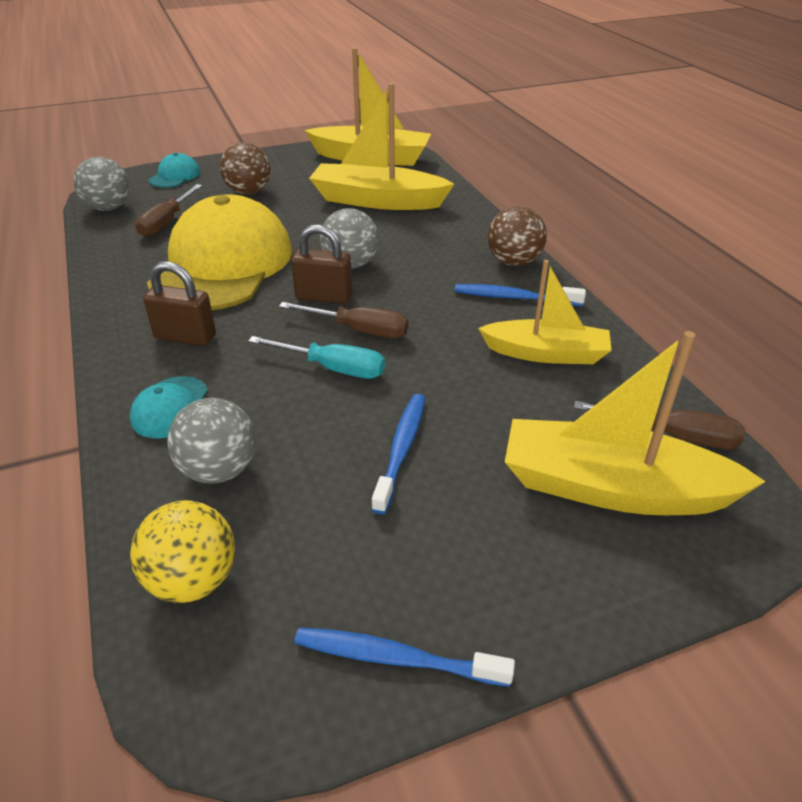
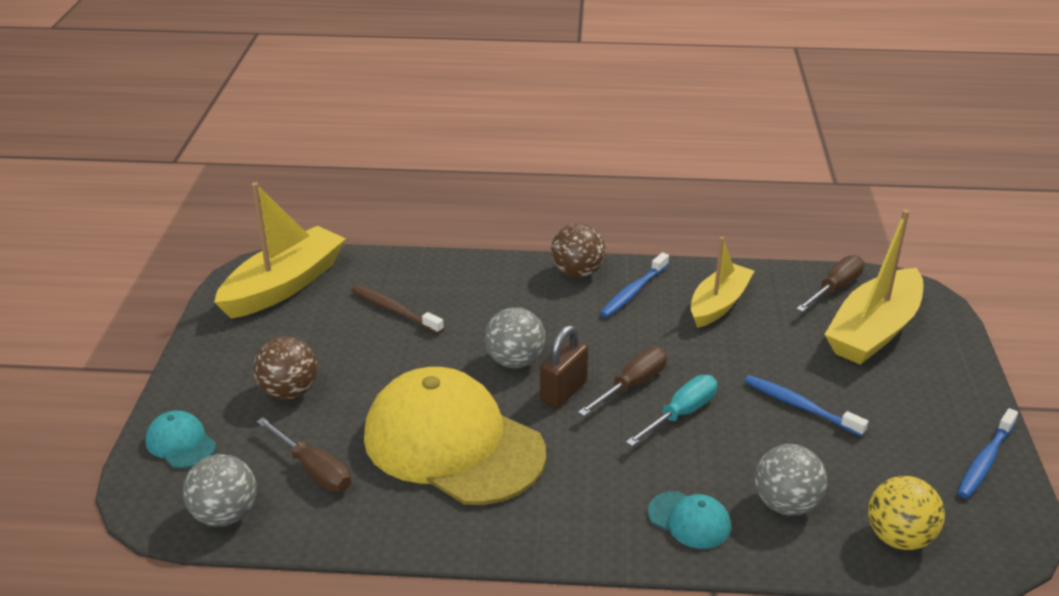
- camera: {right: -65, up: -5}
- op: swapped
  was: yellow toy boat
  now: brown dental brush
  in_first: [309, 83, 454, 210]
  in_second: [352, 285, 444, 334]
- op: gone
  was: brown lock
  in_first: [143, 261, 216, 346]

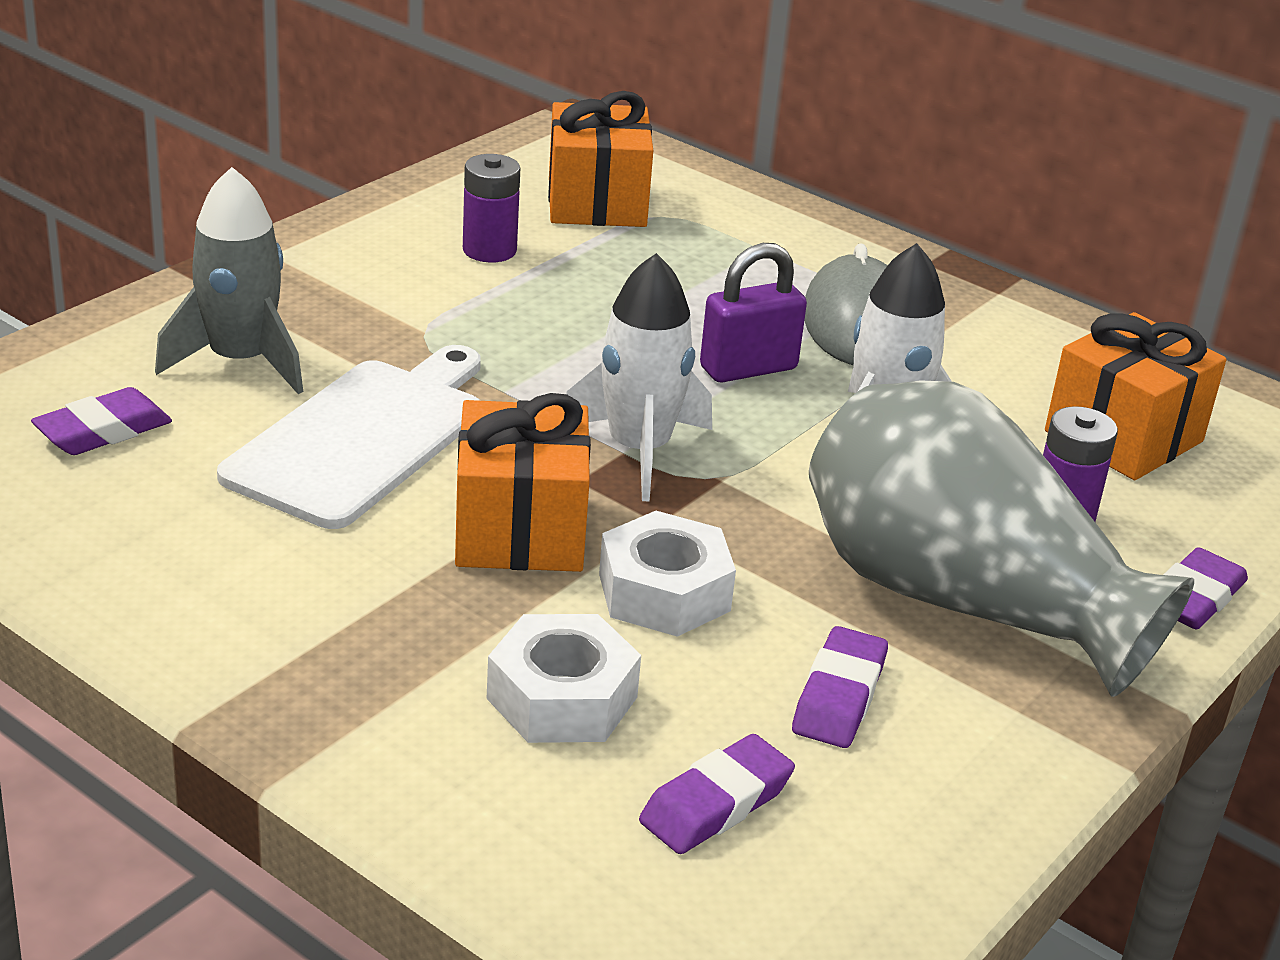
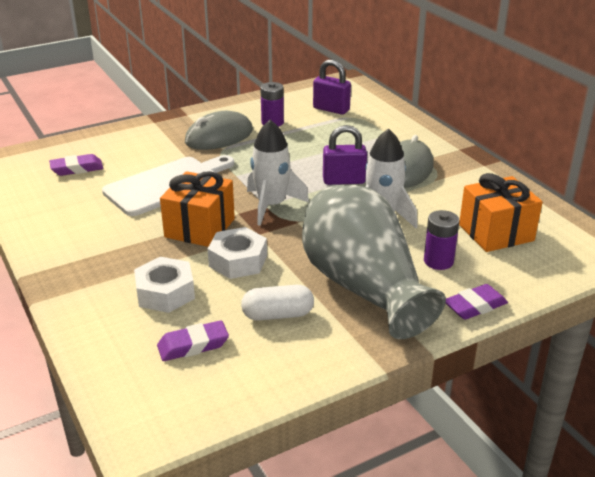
- camera: {right: 25, up: 0}
- op: swapped
  was: bright orange present
  now: violet lock
  in_first: [548, 91, 653, 227]
  in_second: [313, 60, 351, 115]
- op: gone
  was: ash-grey spaceship
  in_first: [155, 167, 303, 394]
- op: swapped
  was: violet pencil eraser
  now: white capsule
  in_first: [792, 626, 888, 748]
  in_second: [241, 285, 314, 321]
- op: new
  now: ash-grey mouse
  in_second: [185, 111, 253, 150]

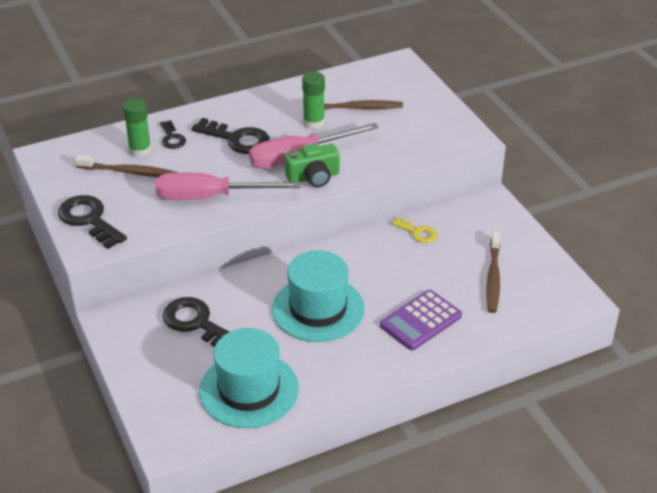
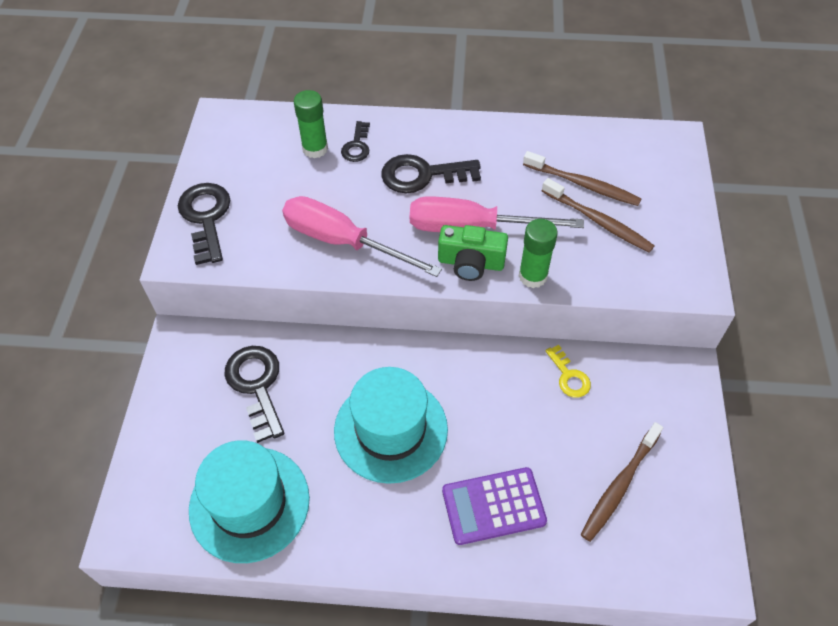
- camera: {right: 30, up: 15}
- op: shifted
  was: green glue
  in_first: [302, 71, 325, 129]
  in_second: [519, 219, 558, 288]
- op: rotated
  was: black door key
  in_first: [192, 118, 270, 154]
  in_second: [381, 154, 481, 193]
  clockwise: 120
- op: shifted
  was: brown dental brush
  in_first: [75, 155, 176, 177]
  in_second: [542, 178, 655, 253]

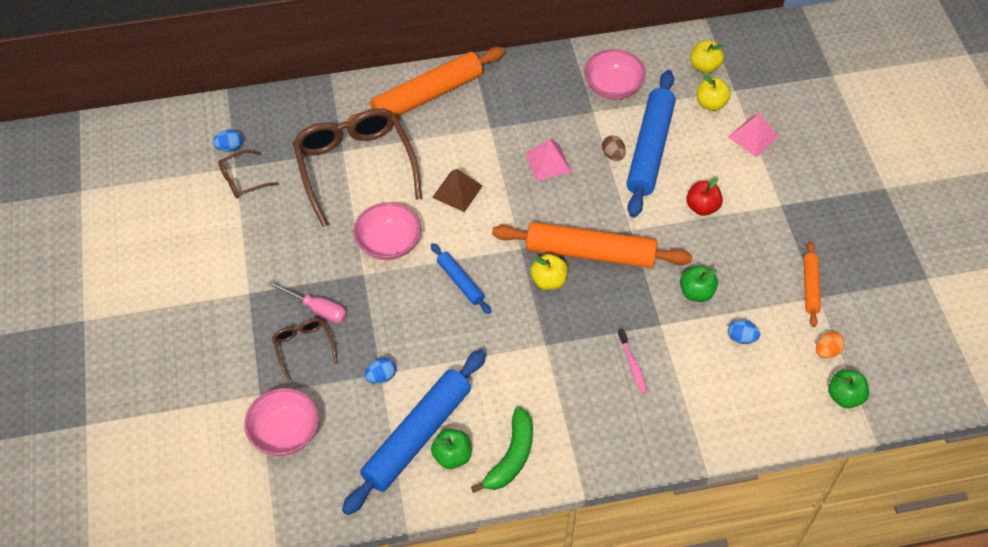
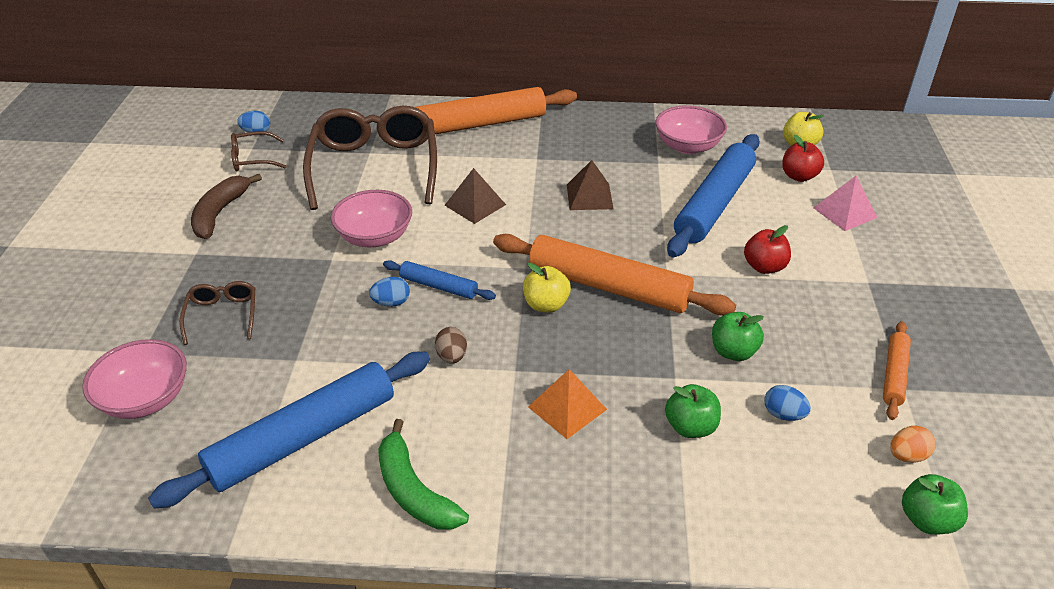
- camera: {right: 15, up: -15}
- op: repainted
  was: yellow toy apple
  now: scarlet toy apple
  in_first: [697, 74, 731, 111]
  in_second: [782, 135, 824, 182]
- op: shifted
  was: brown egg
  in_first: [602, 135, 626, 161]
  in_second: [435, 327, 467, 363]
- op: repainted
  was: rosy pyramid shape
  now: brown pyramid shape
  in_first: [525, 139, 571, 181]
  in_second: [567, 160, 614, 210]
- op: rotated
  was: blue pastry roller
  in_first: [431, 243, 491, 314]
  in_second: [383, 260, 496, 300]
  clockwise: -45
- op: gone
  was: rosy hand screwdriver
  in_first: [268, 281, 347, 323]
- op: gone
  was: rosy dental brush
  in_first: [618, 329, 648, 394]
- op: shifted
  was: blue egg
  in_first: [365, 358, 396, 384]
  in_second: [369, 277, 410, 307]
- op: rotated
  was: green banana fruit
  in_first: [471, 407, 533, 493]
  in_second: [378, 419, 469, 529]
  clockwise: 105
- op: shifted
  was: green toy apple
  in_first: [431, 429, 472, 469]
  in_second: [665, 384, 721, 438]
- op: new
  now: brown banana fruit
  in_second: [191, 174, 262, 239]
- op: new
  now: bright orange pyramid shape
  in_second: [528, 369, 607, 439]

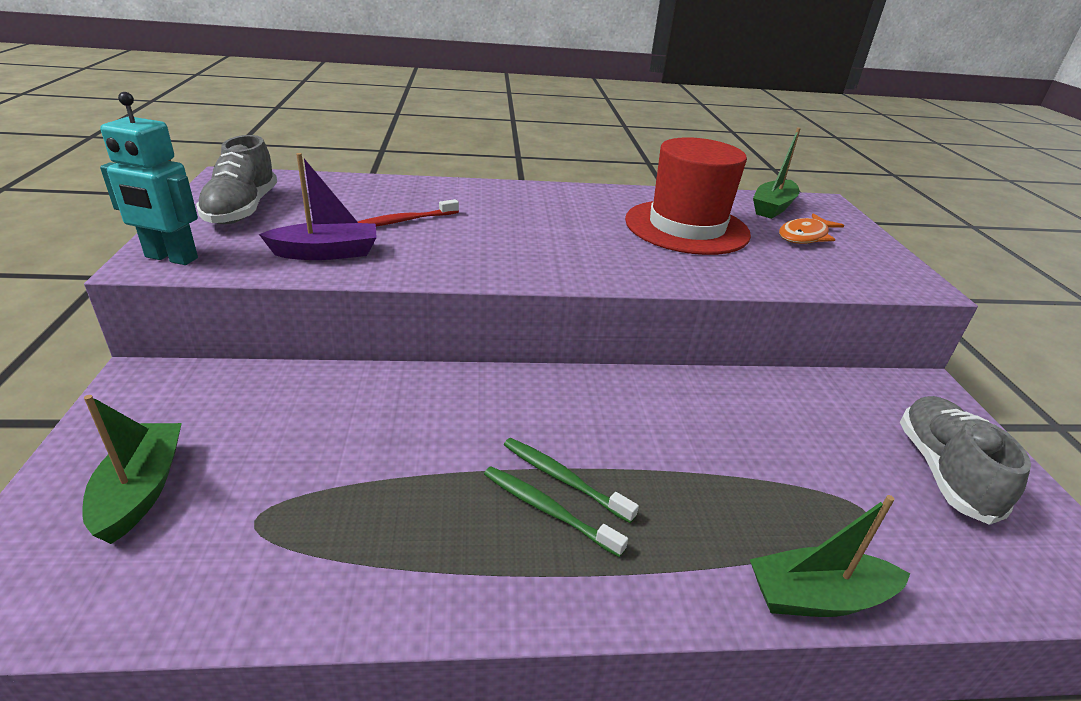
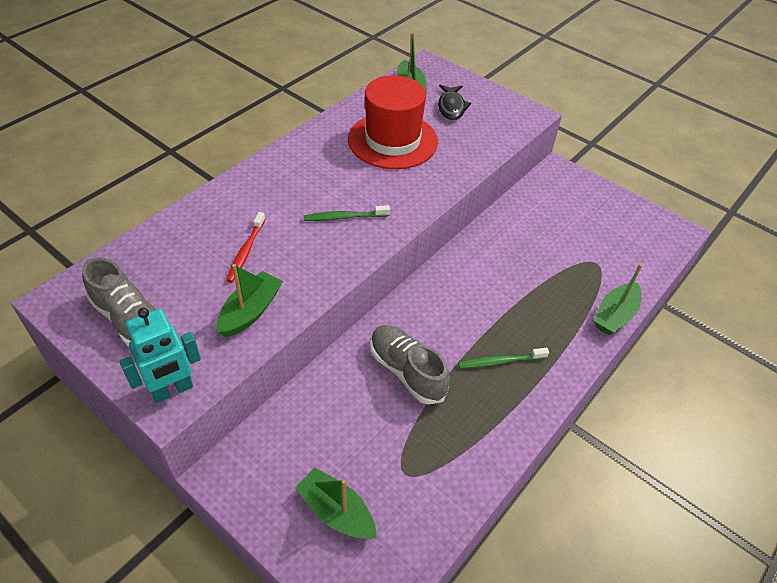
- camera: {right: -45, up: 15}
- op: repainted
  was: violet toy boat
  now: green toy boat
  in_first: [259, 153, 377, 260]
  in_second: [217, 264, 283, 337]
- op: repainted
  was: bright orange fish figure
  now: black fish figure
  in_first: [779, 213, 844, 244]
  in_second: [438, 85, 471, 120]
- op: shifted
  was: ash-grey lace-up shoe
  in_first: [900, 396, 1031, 525]
  in_second: [370, 325, 450, 405]
- op: shifted
  was: green dental brush
  in_first: [504, 438, 639, 523]
  in_second: [304, 205, 390, 221]

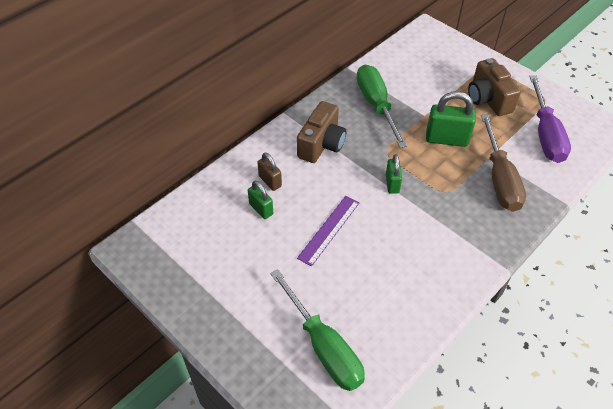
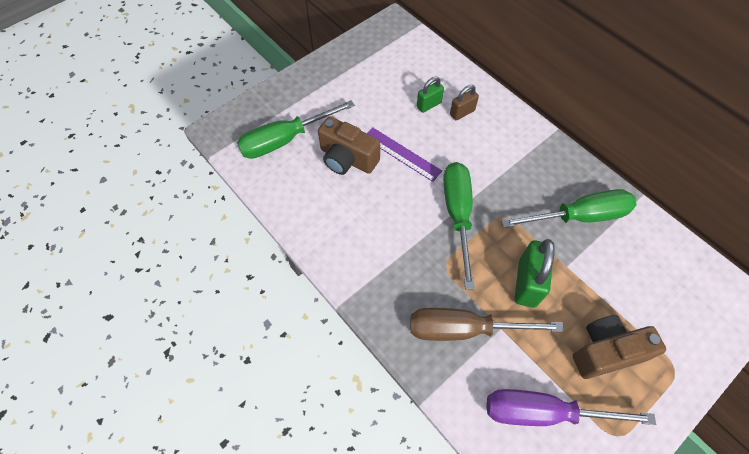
- camera: {right: 95, up: 10}
- op: shifted
  was: brown camera
  in_first: [297, 101, 346, 163]
  in_second: [318, 117, 380, 175]
- op: swapped
  was: green lock
  now: green hand screwdriver
  in_first: [386, 154, 402, 194]
  in_second: [443, 162, 475, 289]

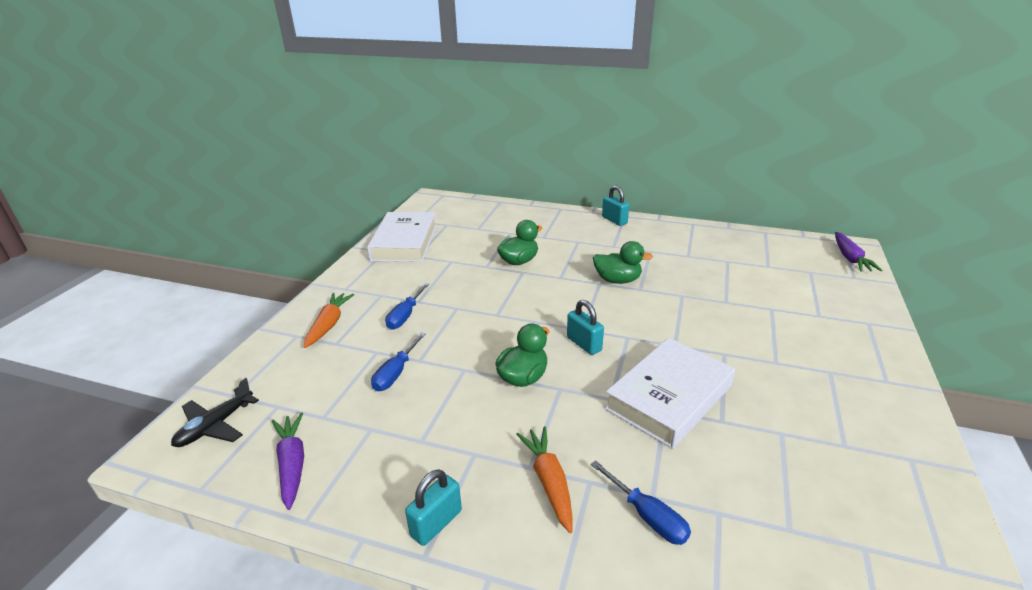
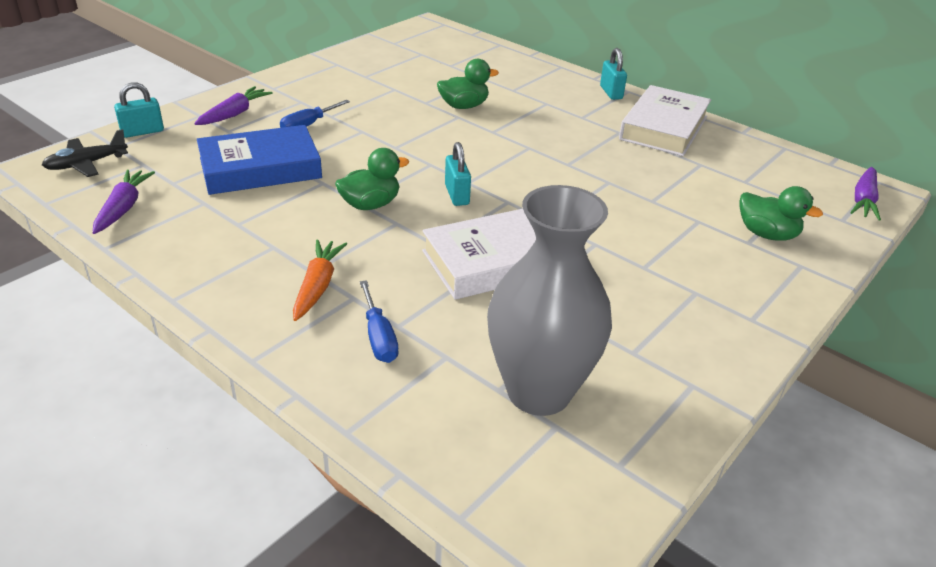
- camera: {right: 20, up: 5}
- op: shifted
  was: white hardcover
  in_first: [367, 212, 437, 262]
  in_second: [619, 85, 711, 156]
- op: shifted
  was: green rubber duck
  in_first: [593, 241, 653, 284]
  in_second: [740, 186, 823, 241]
- op: repainted
  was: bright orange carrot
  now: violet carrot
  in_first: [304, 293, 354, 348]
  in_second: [194, 86, 273, 125]
- op: swapped
  was: blue hand screwdriver
  now: blue hardcover
  in_first: [371, 332, 426, 391]
  in_second: [197, 125, 322, 195]
- op: shifted
  was: teal lock
  in_first: [405, 469, 462, 546]
  in_second: [114, 82, 164, 138]
- op: new
  now: ash-grey tall vase
  in_second: [487, 185, 612, 416]

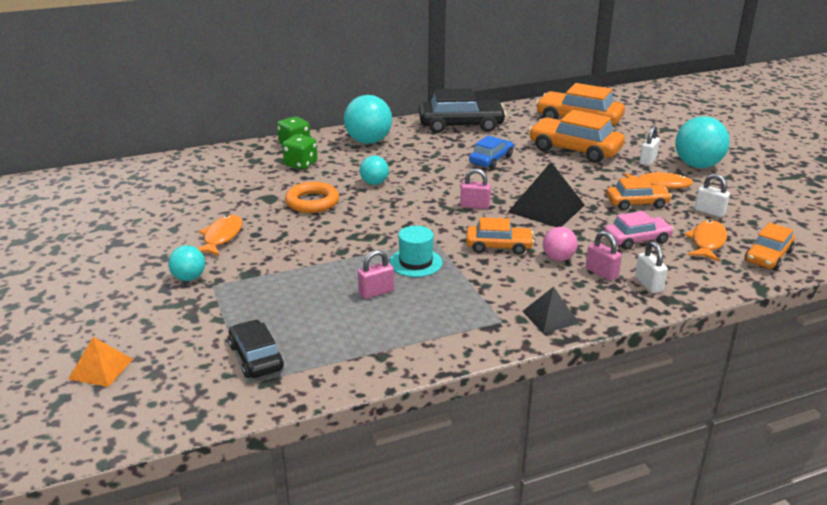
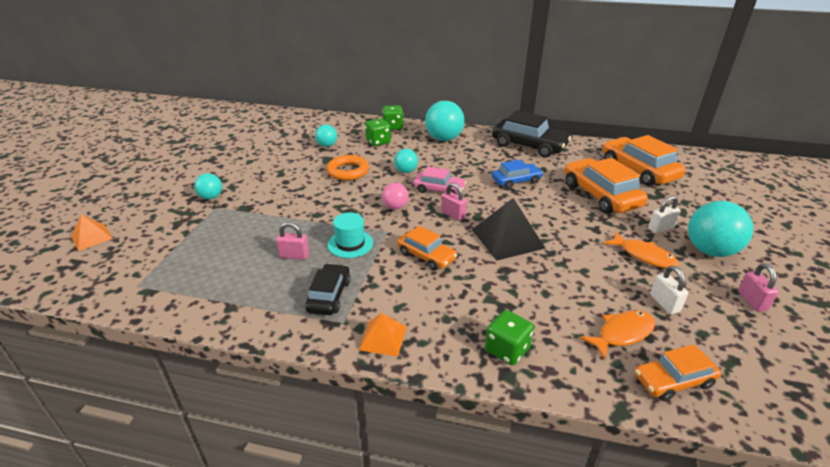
- camera: {right: 35, up: 5}
- op: gone
  was: bright orange automobile
  in_first: [606, 177, 672, 210]
- op: shifted
  was: rosy automobile
  in_first: [604, 211, 674, 250]
  in_second: [414, 167, 466, 195]
- op: gone
  was: bright orange fish figure
  in_first: [197, 215, 243, 256]
- op: shifted
  was: rosy ball
  in_first: [543, 227, 578, 261]
  in_second: [382, 183, 409, 209]
- op: shifted
  was: rosy lock
  in_first: [586, 231, 622, 281]
  in_second: [738, 263, 779, 312]
- op: swapped
  was: white lock
  now: green game die
  in_first: [635, 241, 668, 293]
  in_second: [485, 310, 534, 365]
- op: repainted
  was: black pyramid shape
  now: bright orange pyramid shape
  in_first: [522, 287, 579, 334]
  in_second: [359, 313, 407, 357]
- op: shifted
  was: black automobile
  in_first: [228, 320, 284, 378]
  in_second: [305, 263, 351, 315]
- op: new
  now: teal ball
  in_second: [315, 124, 337, 147]

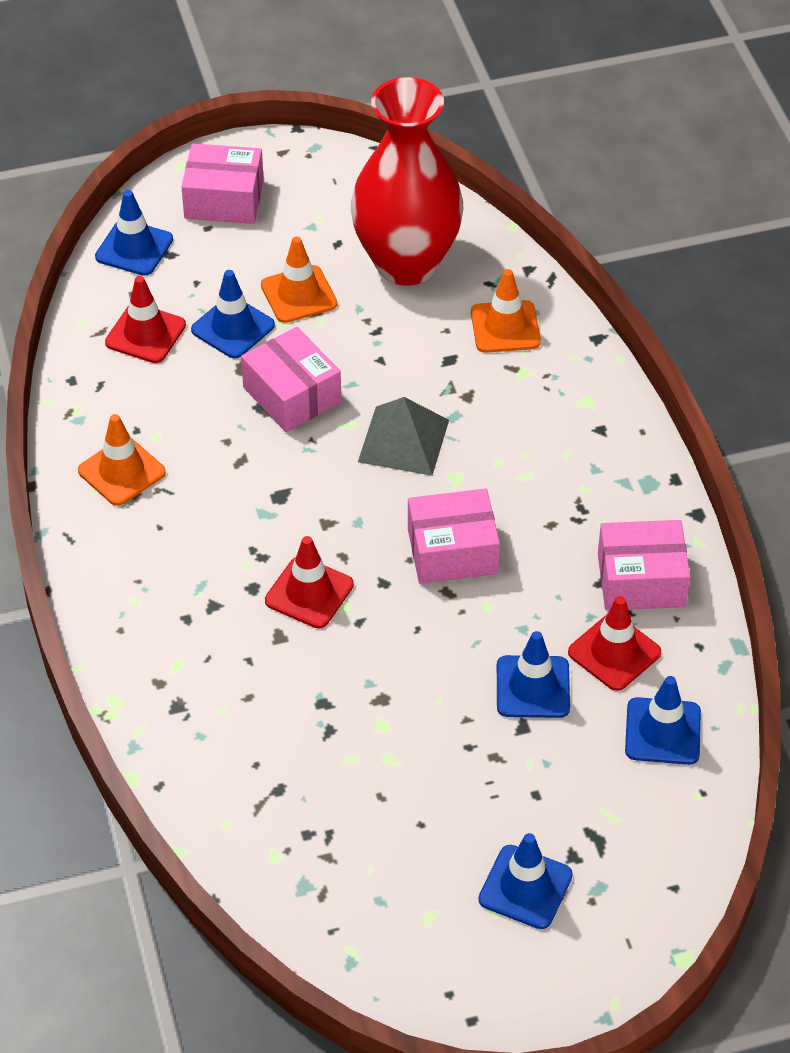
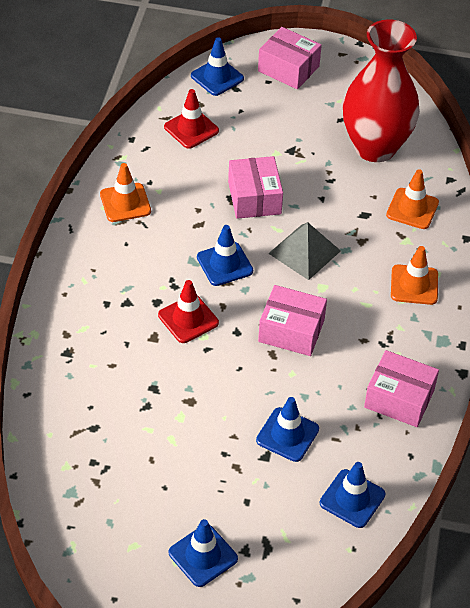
- camera: {right: 25, up: 0}
- op: shifted
  was: bright orange safety cone
  in_first: [261, 237, 337, 323]
  in_second: [391, 246, 438, 305]
- op: shifted
  was: blue safety cone
  in_first: [191, 270, 275, 359]
  in_second: [197, 225, 253, 286]
- op: gone
  was: scarlet safety cone
  in_first: [568, 596, 661, 691]

